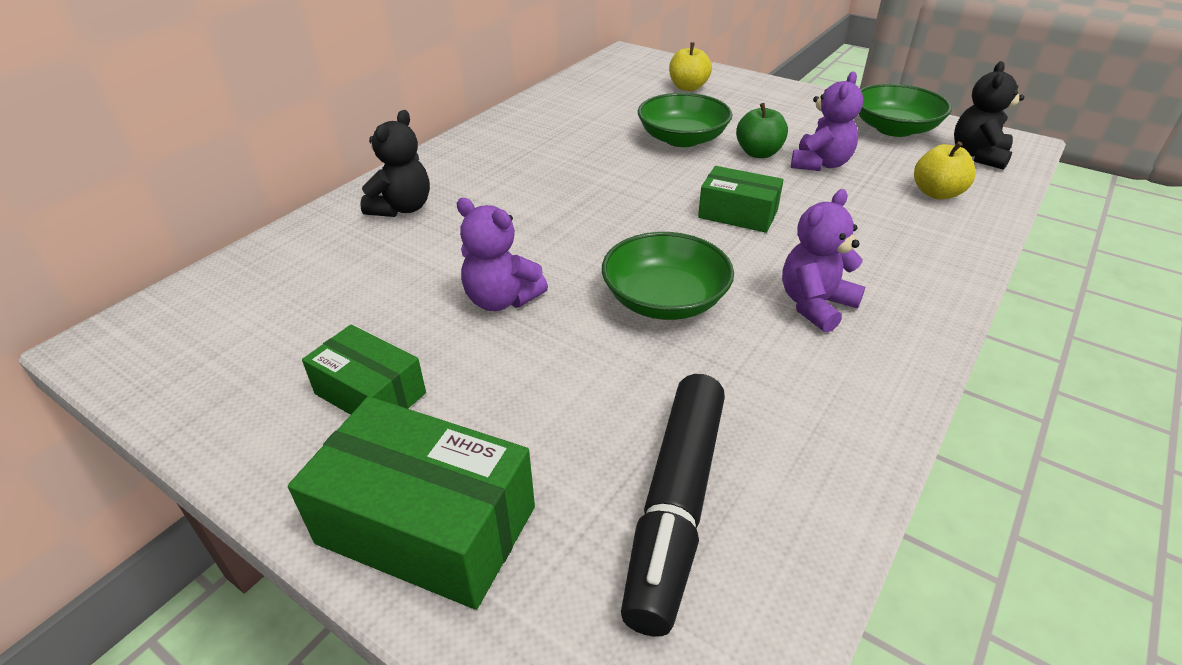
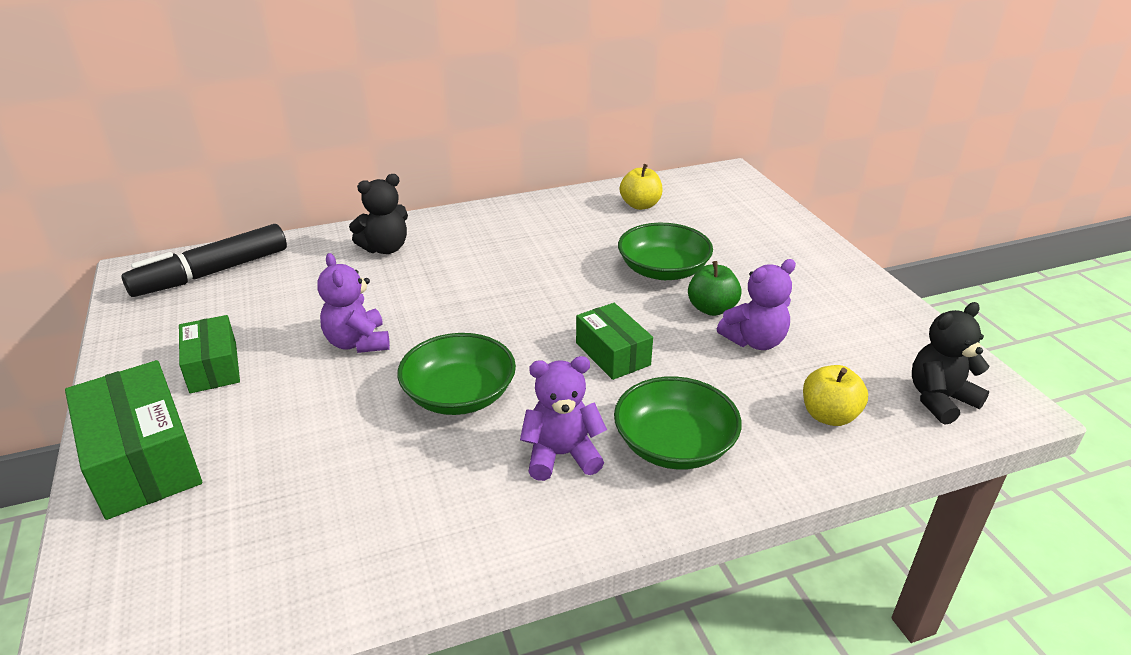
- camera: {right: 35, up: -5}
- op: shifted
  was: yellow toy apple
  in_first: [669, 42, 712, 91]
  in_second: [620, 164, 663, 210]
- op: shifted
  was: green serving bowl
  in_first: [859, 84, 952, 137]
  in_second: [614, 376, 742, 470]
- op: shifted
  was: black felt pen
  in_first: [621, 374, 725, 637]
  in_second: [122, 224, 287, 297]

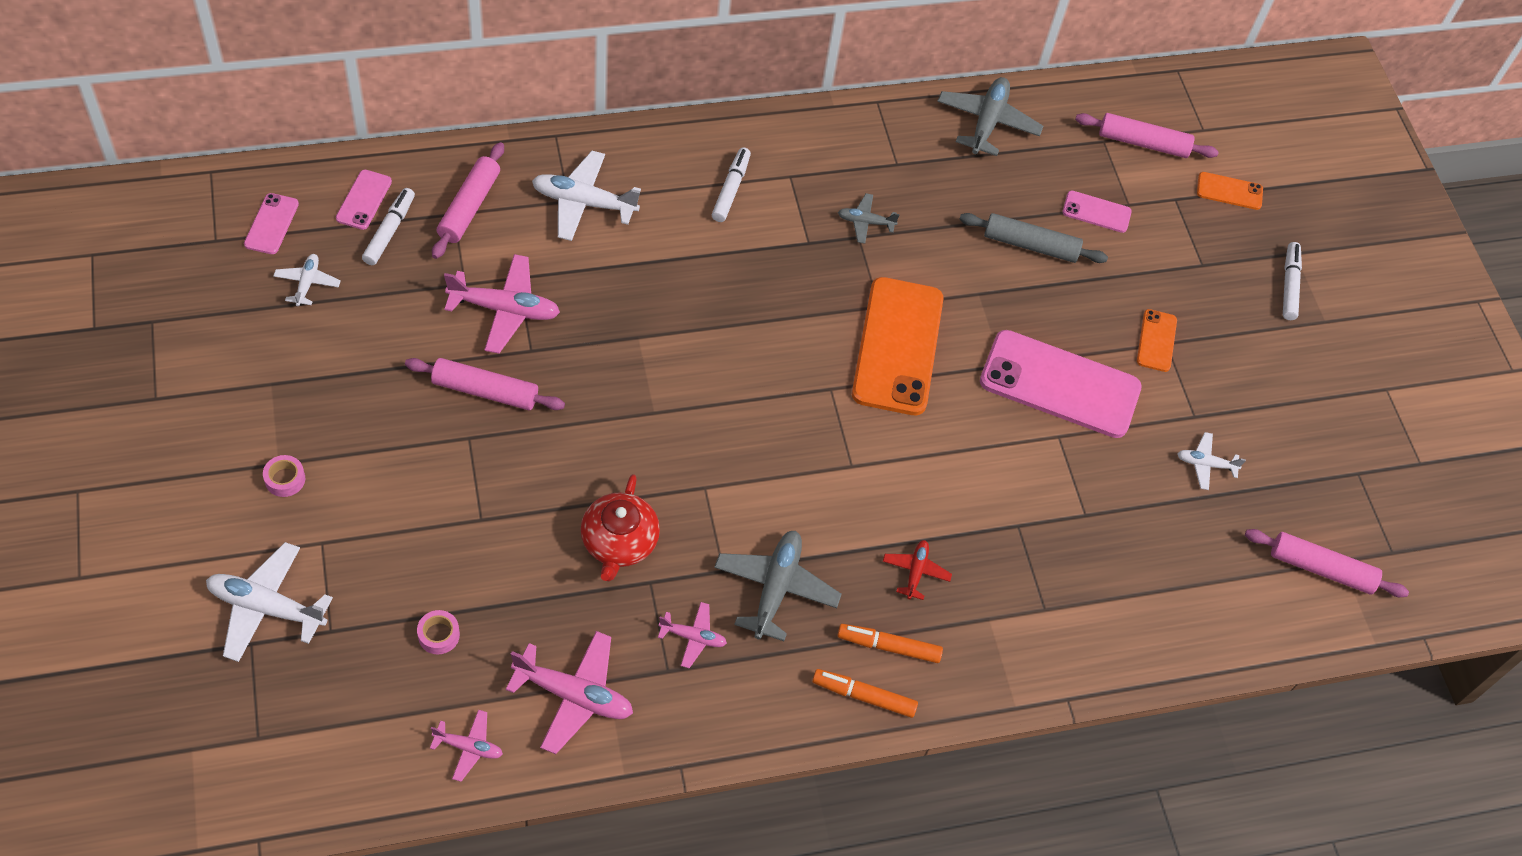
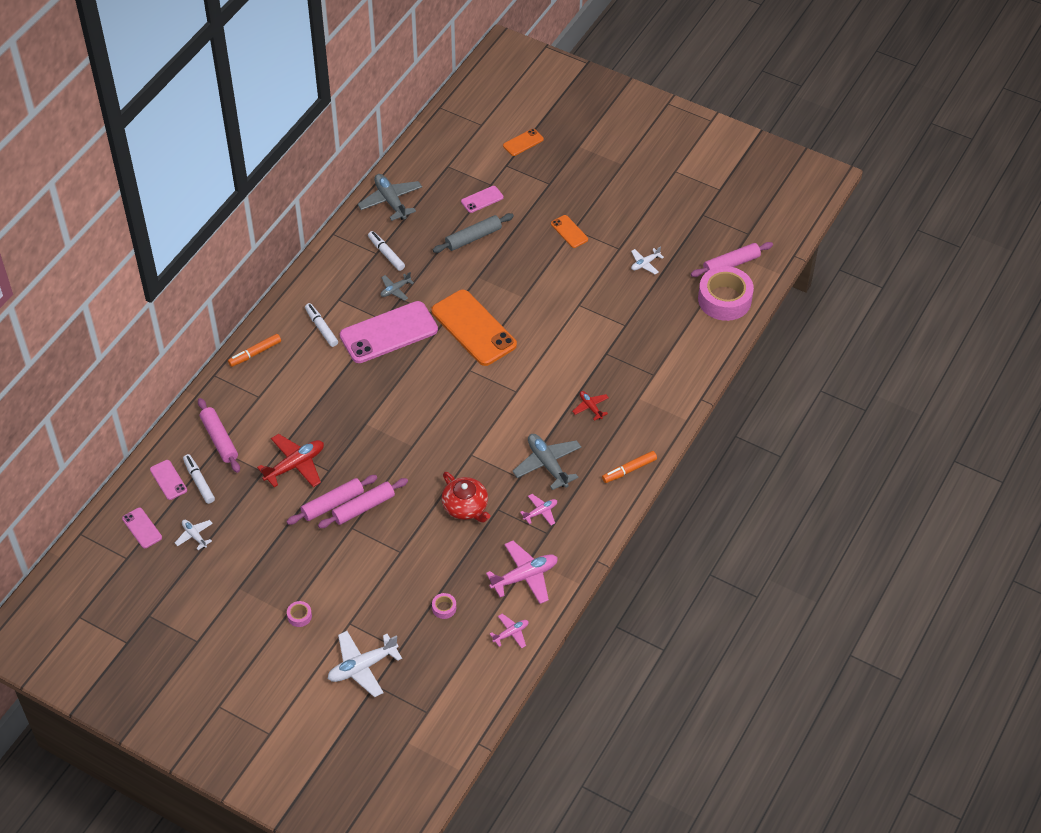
- camera: {right: -40, up: -5}
- op: shifted
  was: rosy pastry roller
  in_first: [1075, 113, 1219, 158]
  in_second: [318, 478, 408, 528]
- op: gone
  was: white plane
  in_first: [532, 151, 641, 241]
- op: shifted
  was: white felt pen
  in_first: [1283, 242, 1302, 320]
  in_second: [368, 231, 405, 271]
- op: repainted
  was: rosy plane
  now: scarlet plane
  in_first: [444, 254, 560, 354]
  in_second: [257, 434, 324, 487]
- op: shifted
  was: rosy mobile phone
  in_first: [980, 330, 1142, 438]
  in_second: [340, 301, 438, 363]
- op: shifted
  was: bright orange felt pen
  in_first: [837, 624, 943, 663]
  in_second: [228, 334, 281, 367]
- op: new
  now: rosy sticky tape
  in_second: [698, 266, 754, 321]

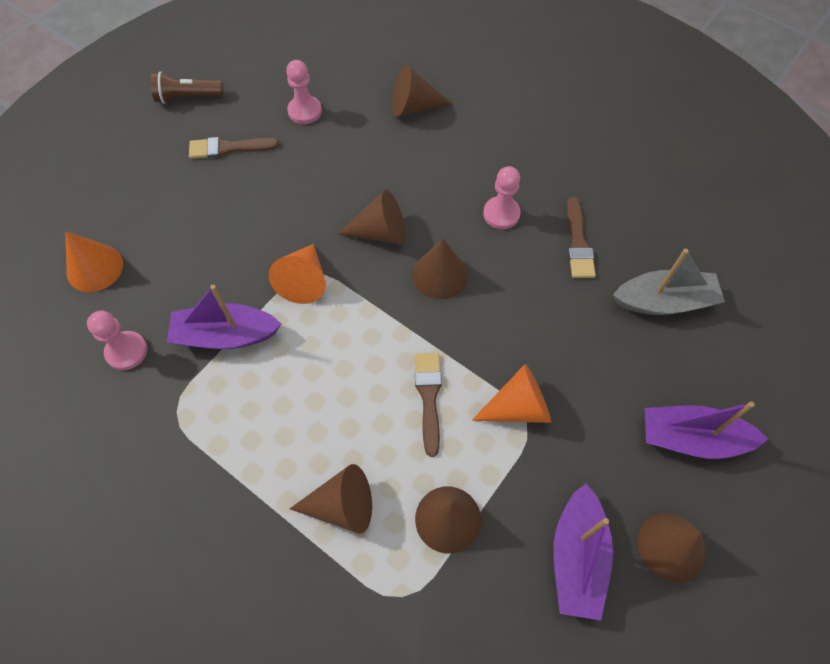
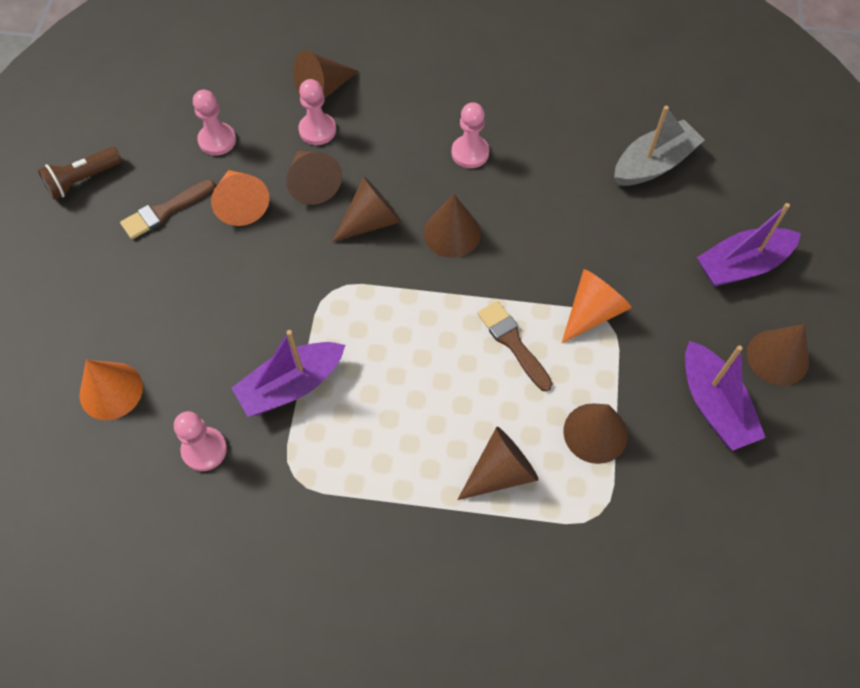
- camera: {right: -30, up: 0}
- op: gone
  was: brown brush
  in_first: [567, 197, 596, 278]
- op: shifted
  was: bright orange solid cone
  in_first: [269, 244, 326, 304]
  in_second: [211, 170, 269, 226]
- op: new
  now: rosy game pawn
  in_second: [299, 79, 336, 145]
- op: new
  now: brown solid cone
  in_second: [286, 150, 342, 205]

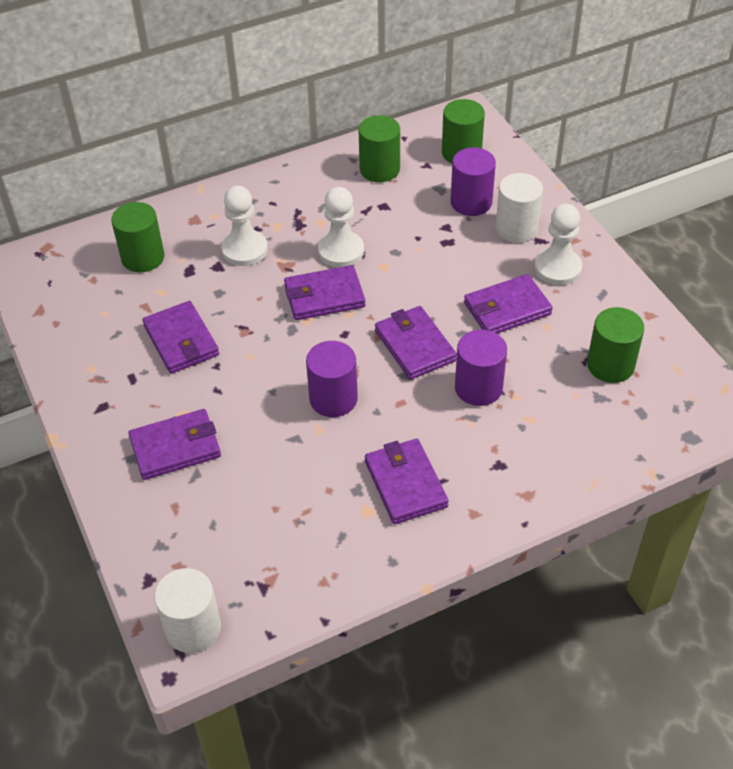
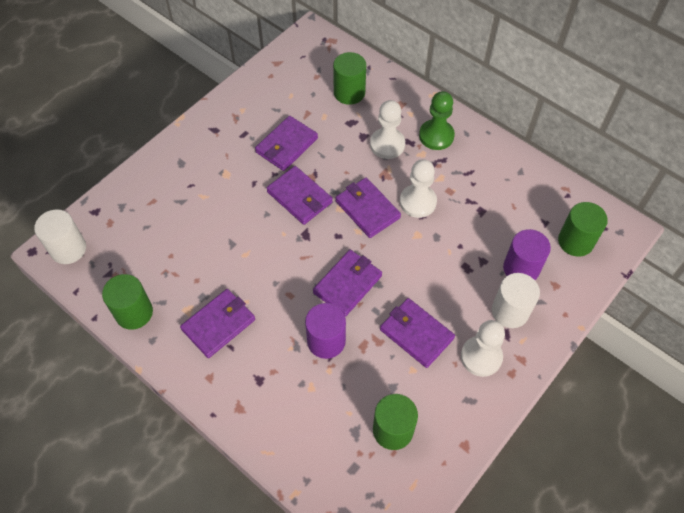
- camera: {right: 65, up: 10}
- op: shifted
  was: green solid cylinder
  in_first: [358, 115, 400, 182]
  in_second: [102, 274, 153, 329]
- op: gone
  was: violet solid cylinder
  in_first: [306, 341, 358, 417]
- op: shifted
  was: violet card wallet
  in_first: [128, 409, 221, 480]
  in_second: [267, 166, 333, 225]
- op: new
  now: green game pawn
  in_second: [419, 91, 455, 150]

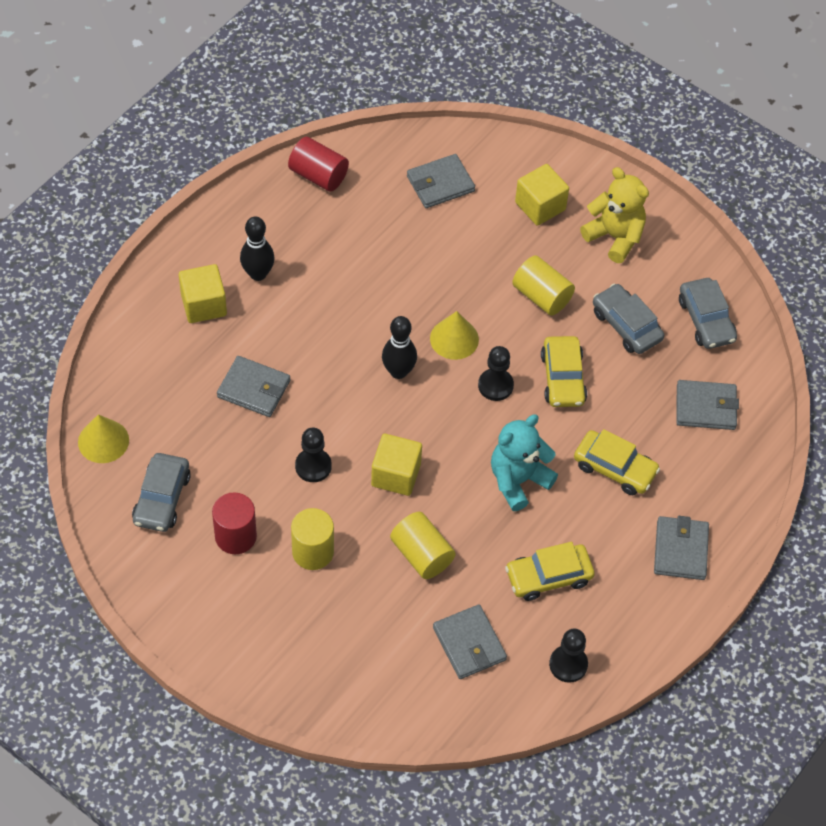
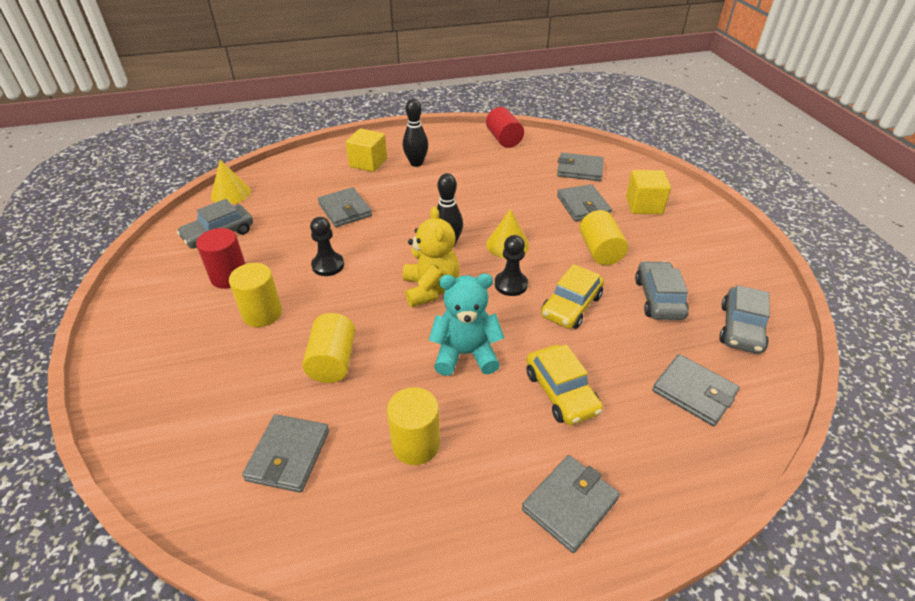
- camera: {right: 40, up: -15}
- op: shifted
  was: yellow teddy bear
  in_first: [580, 167, 649, 263]
  in_second: [403, 206, 459, 307]
- op: gone
  was: yellow cube
  in_first: [371, 434, 422, 496]
- op: swapped
  was: yellow automobile
  now: yellow solid cylinder
  in_first: [505, 542, 595, 601]
  in_second: [387, 387, 440, 465]
- op: gone
  was: black game pawn
  in_first: [549, 629, 588, 683]
- op: new
  now: ash-grey card wallet
  in_second: [557, 184, 612, 221]

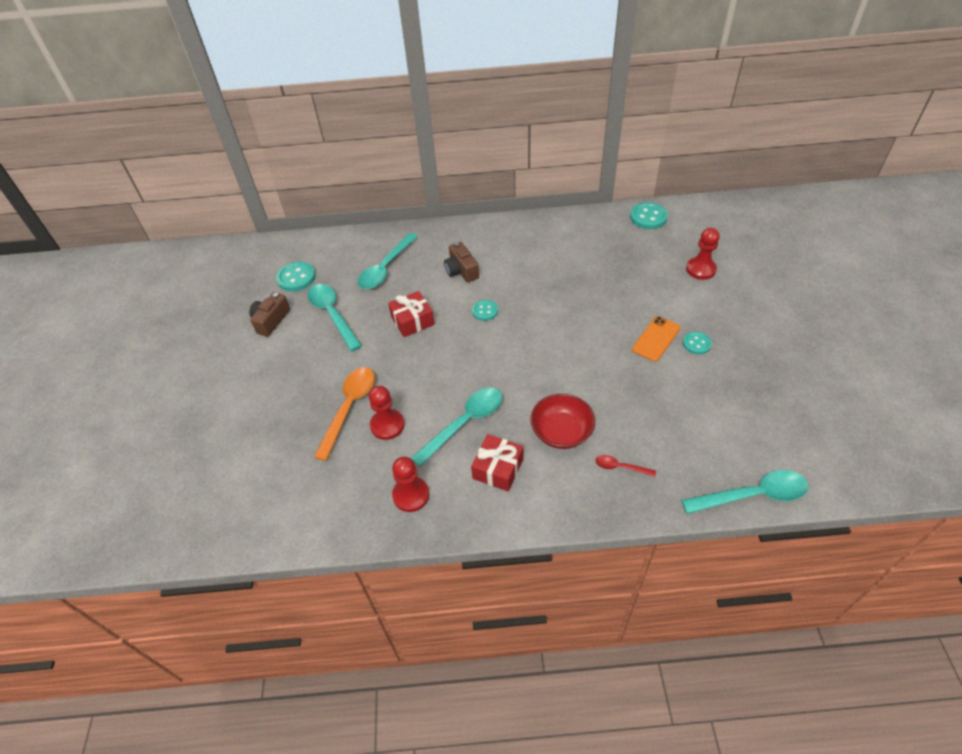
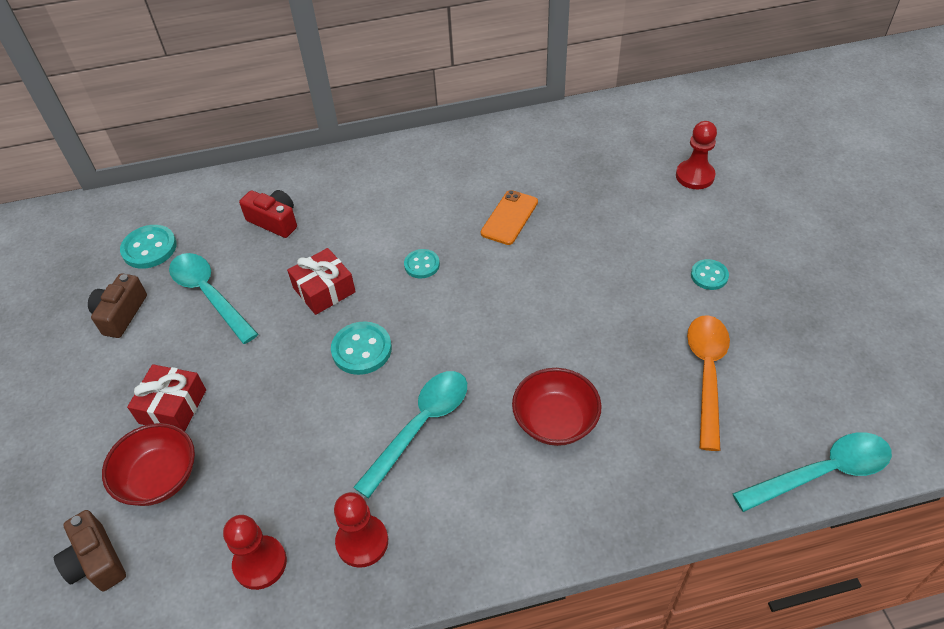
- camera: {right: -10, up: 0}
- op: shifted
  was: teal shirt button
  in_first: [630, 202, 668, 229]
  in_second: [331, 322, 392, 375]
- op: swapped
  was: teal teaspoon
  now: scarlet camera
  in_first: [358, 233, 418, 289]
  in_second: [239, 190, 297, 238]
- op: shifted
  was: brown camera
  in_first: [444, 242, 479, 283]
  in_second: [54, 510, 126, 591]
- op: shifted
  was: bright orange mobile phone
  in_first: [632, 316, 681, 362]
  in_second: [481, 190, 538, 245]
- op: shifted
  was: bright orange teaspoon
  in_first: [314, 367, 375, 461]
  in_second: [687, 315, 730, 451]
- op: shifted
  was: scarlet game pawn
  in_first: [369, 386, 405, 440]
  in_second: [223, 515, 287, 590]
- op: shifted
  was: scarlet present
  in_first: [471, 434, 524, 491]
  in_second: [127, 364, 206, 431]
- op: gone
  was: scarlet teaspoon
  in_first: [595, 455, 656, 477]
- op: new
  now: scarlet serving bowl
  in_second: [102, 423, 195, 506]

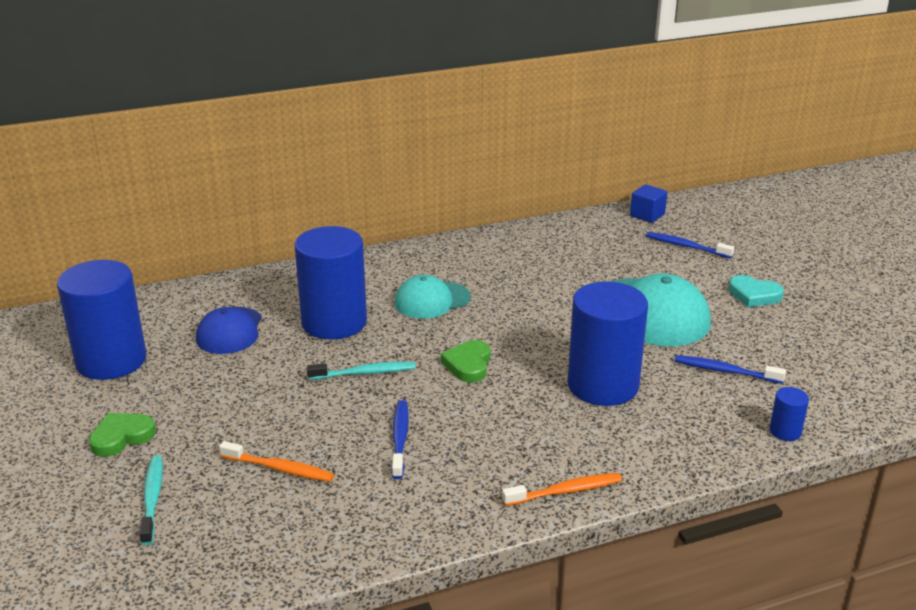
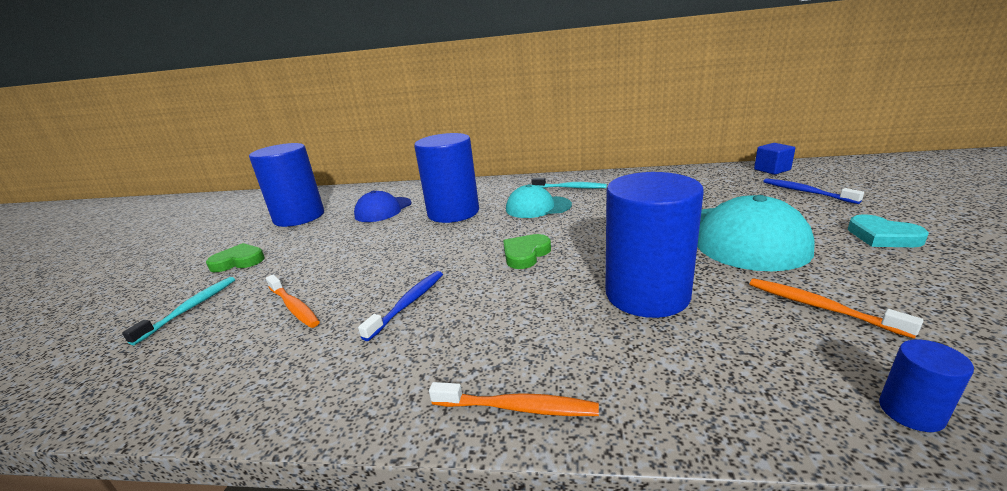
- camera: {right: 30, up: -5}
- op: repainted
  was: blue dental brush
  now: bright orange dental brush
  in_first: [675, 355, 786, 384]
  in_second: [749, 278, 923, 339]
- op: shifted
  was: teal dental brush
  in_first: [307, 362, 416, 380]
  in_second: [531, 178, 607, 189]

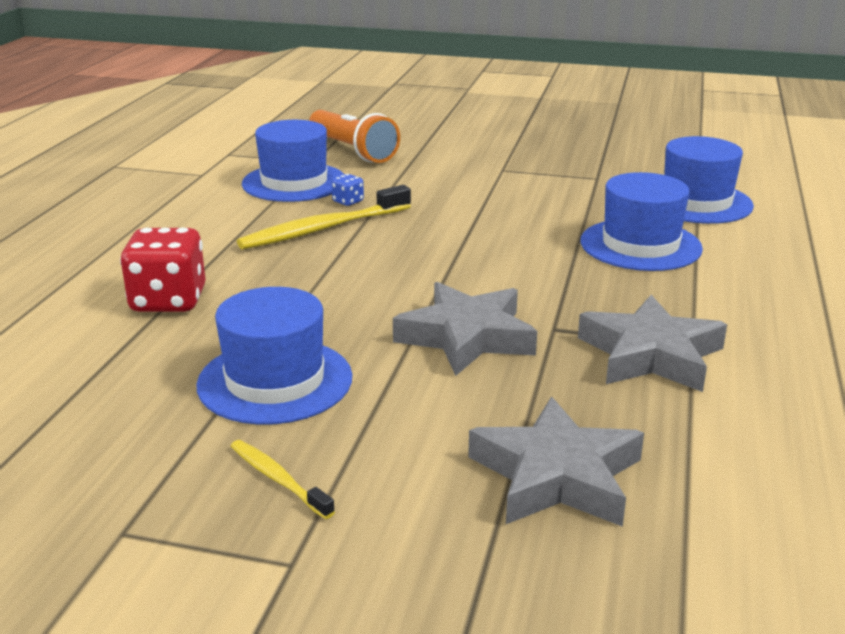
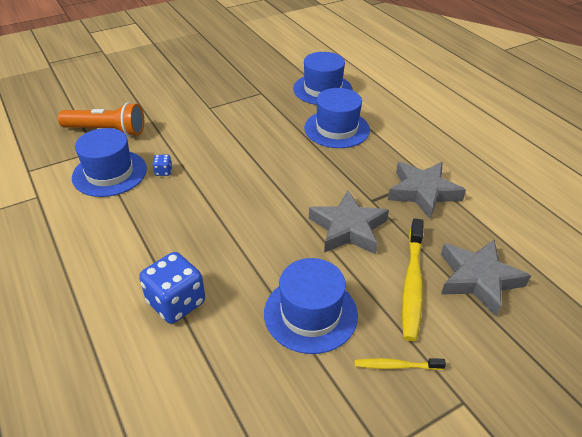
- camera: {right: -45, up: 15}
- op: shifted
  was: yellow dental brush
  in_first: [237, 185, 411, 249]
  in_second: [402, 218, 424, 341]
- op: repainted
  was: scarlet game die
  now: blue game die
  in_first: [120, 228, 206, 312]
  in_second: [139, 252, 205, 324]

